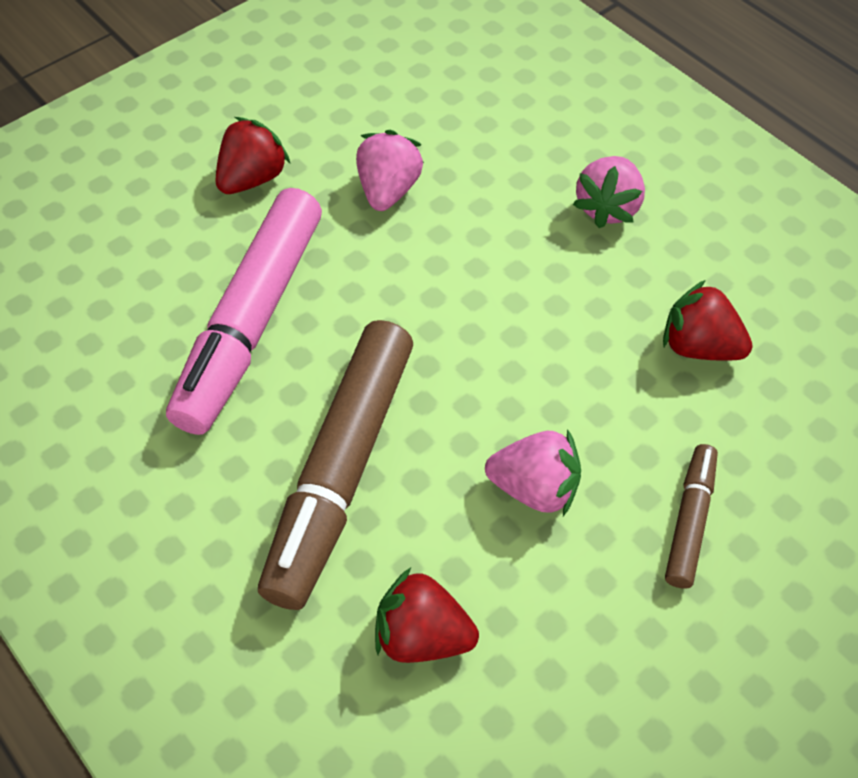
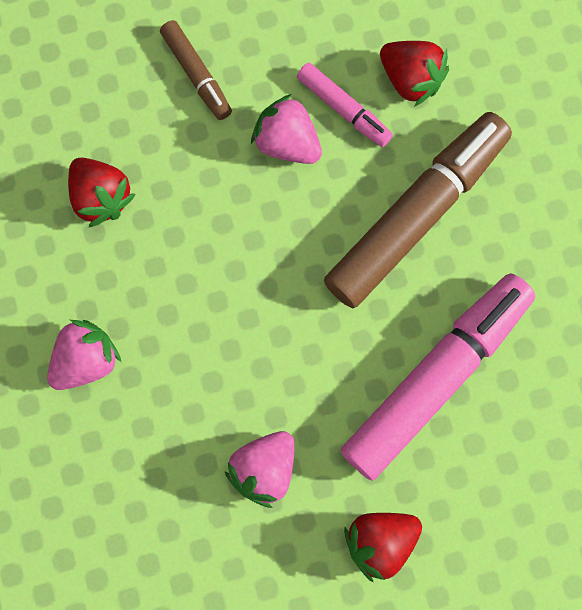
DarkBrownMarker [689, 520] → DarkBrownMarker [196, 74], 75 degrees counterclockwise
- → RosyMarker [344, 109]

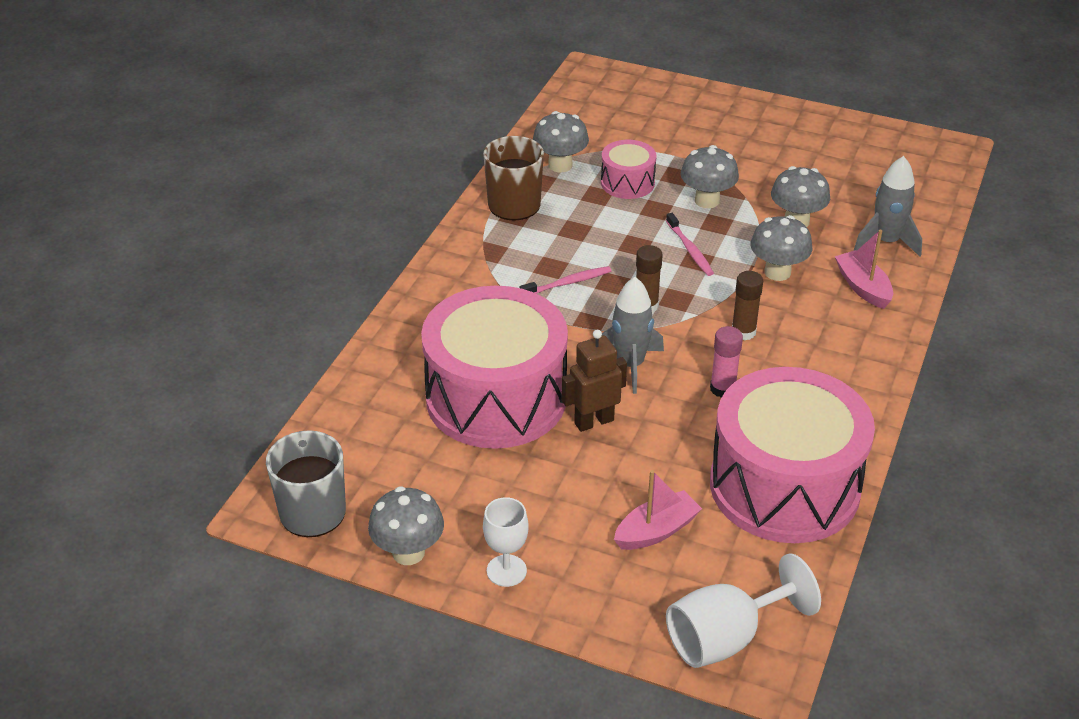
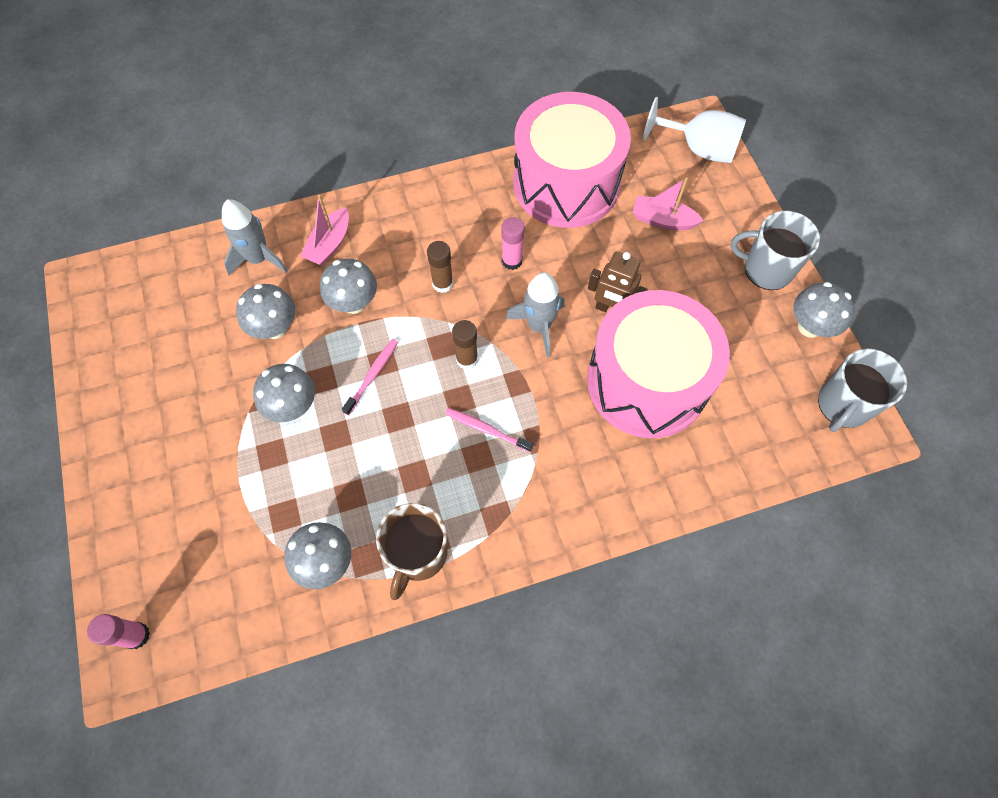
- → RosyGlue [136, 635]
PureWhiteChalice [506, 571] → GrayTeaMug [766, 269]
RosyDrum [627, 183] → -

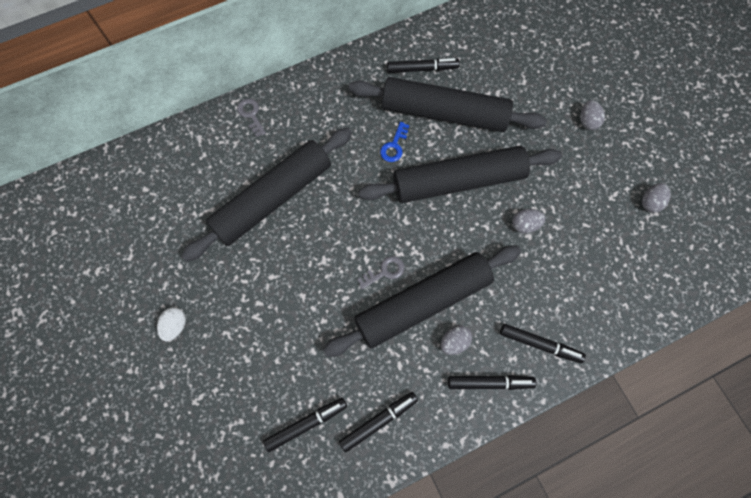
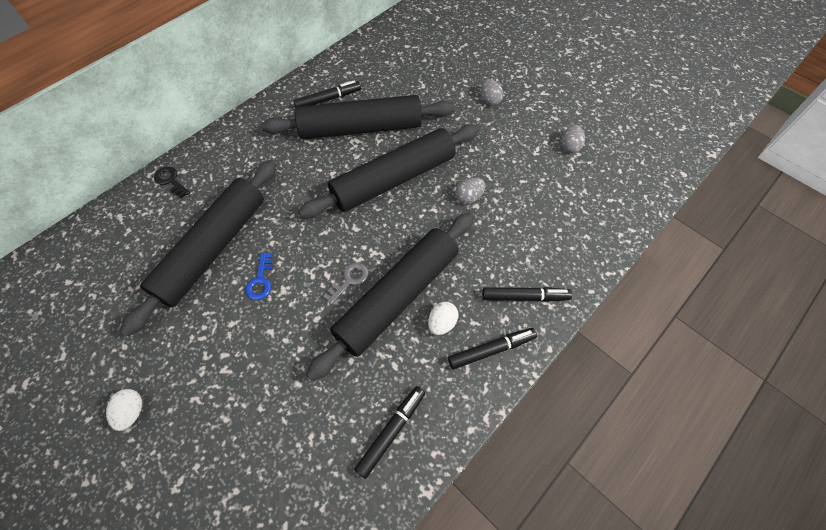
GrayKey [251, 115] → JetBlackKey [170, 181]
BlueKey [394, 146] → BlueKey [260, 281], move
GrayEgg [454, 342] → PureWhiteEgg [442, 323]
JetBlackMarker [306, 424] → -

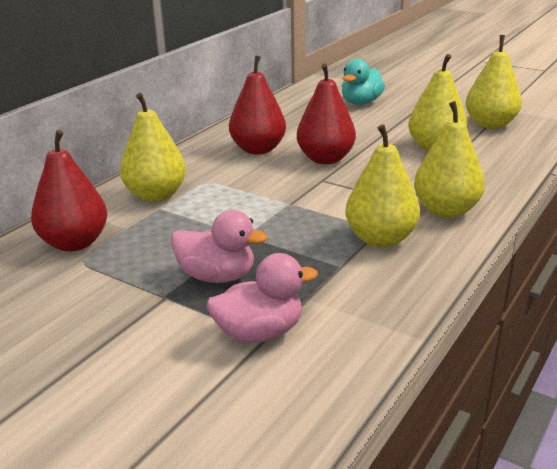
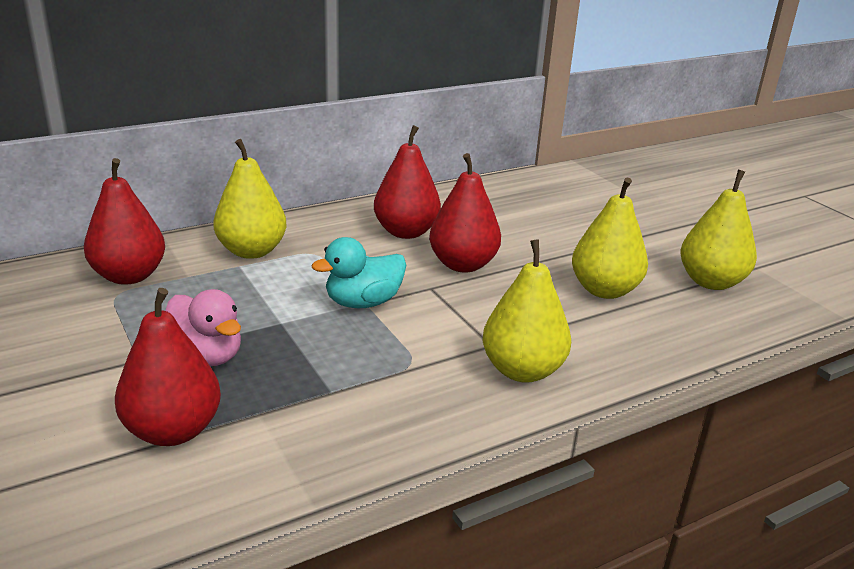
RosyToyDuck [259, 333] → ScarletPear [173, 431]
TealToyDuck [361, 103] → TealToyDuck [363, 302], move
YellowPear [380, 239] → -

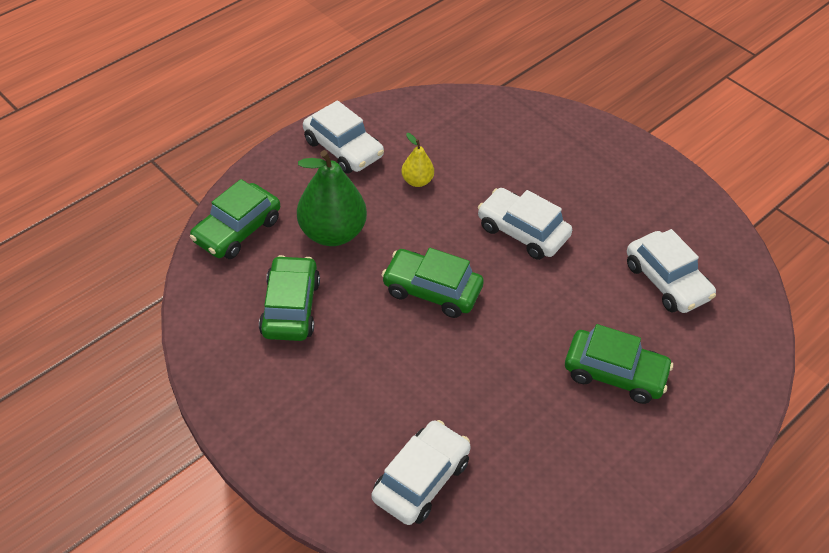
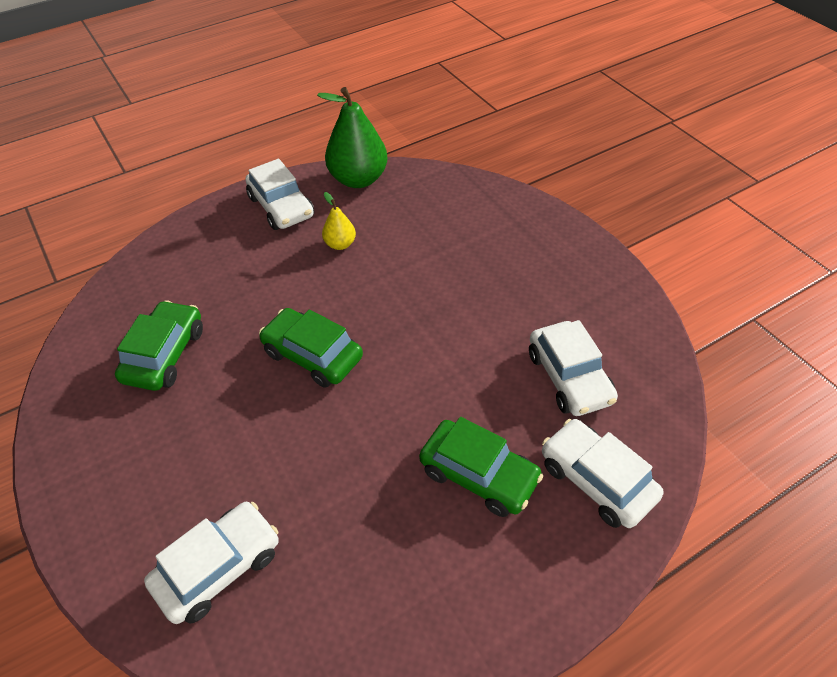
GreenPear [332, 233] → GreenPear [358, 179], move
PureWhiteCar [522, 232] → PureWhiteCar [596, 480], move
GreenCar [237, 230] → -

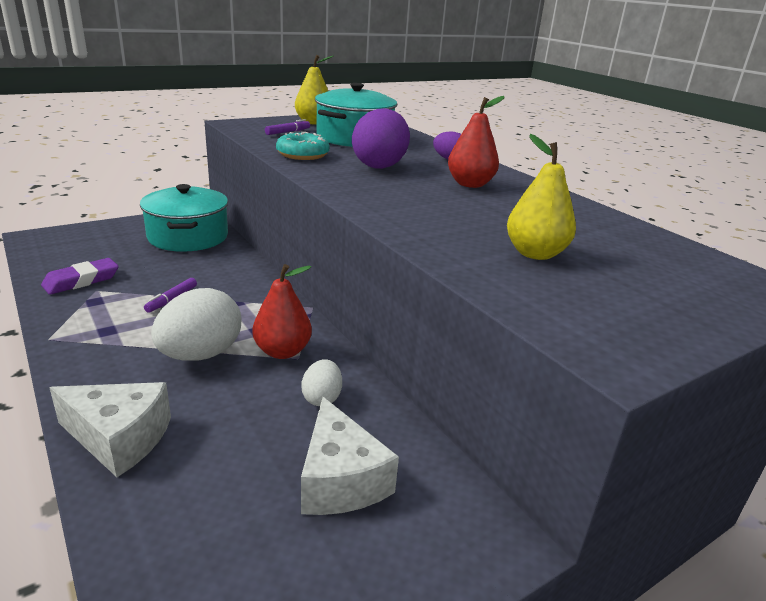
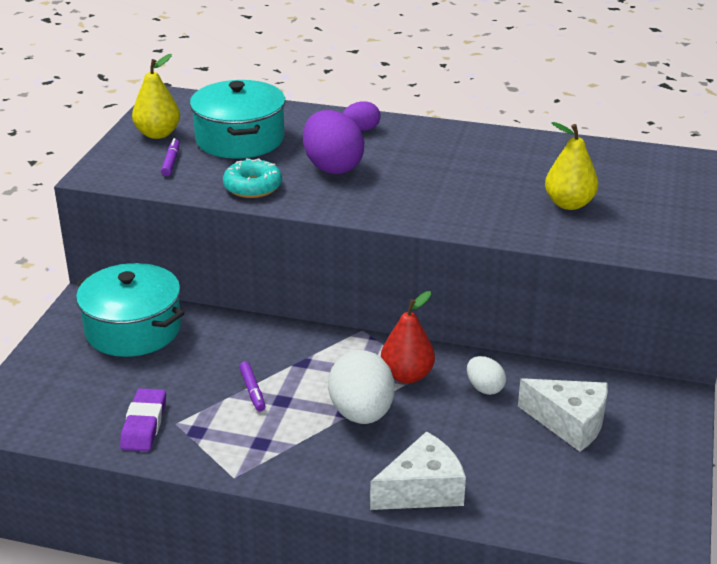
ScarletPear [470, 184] → -

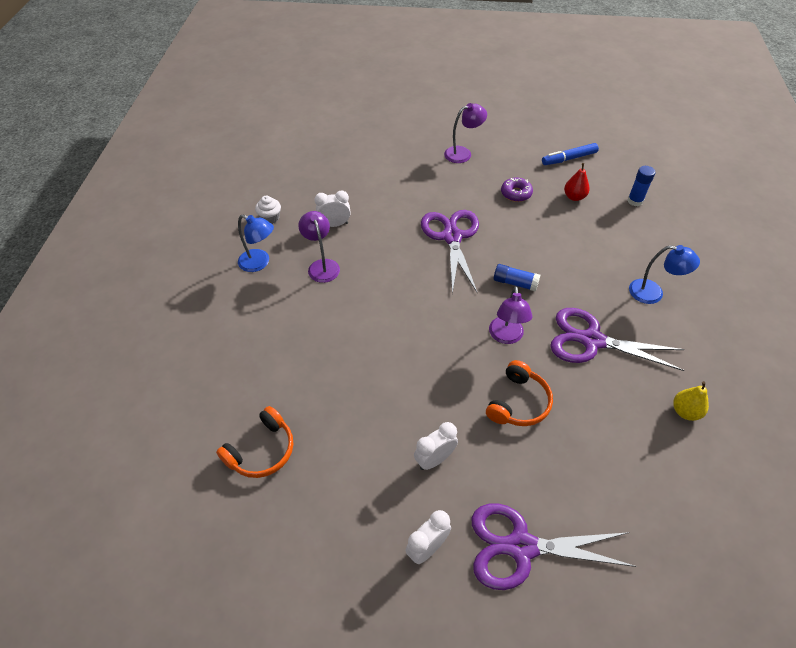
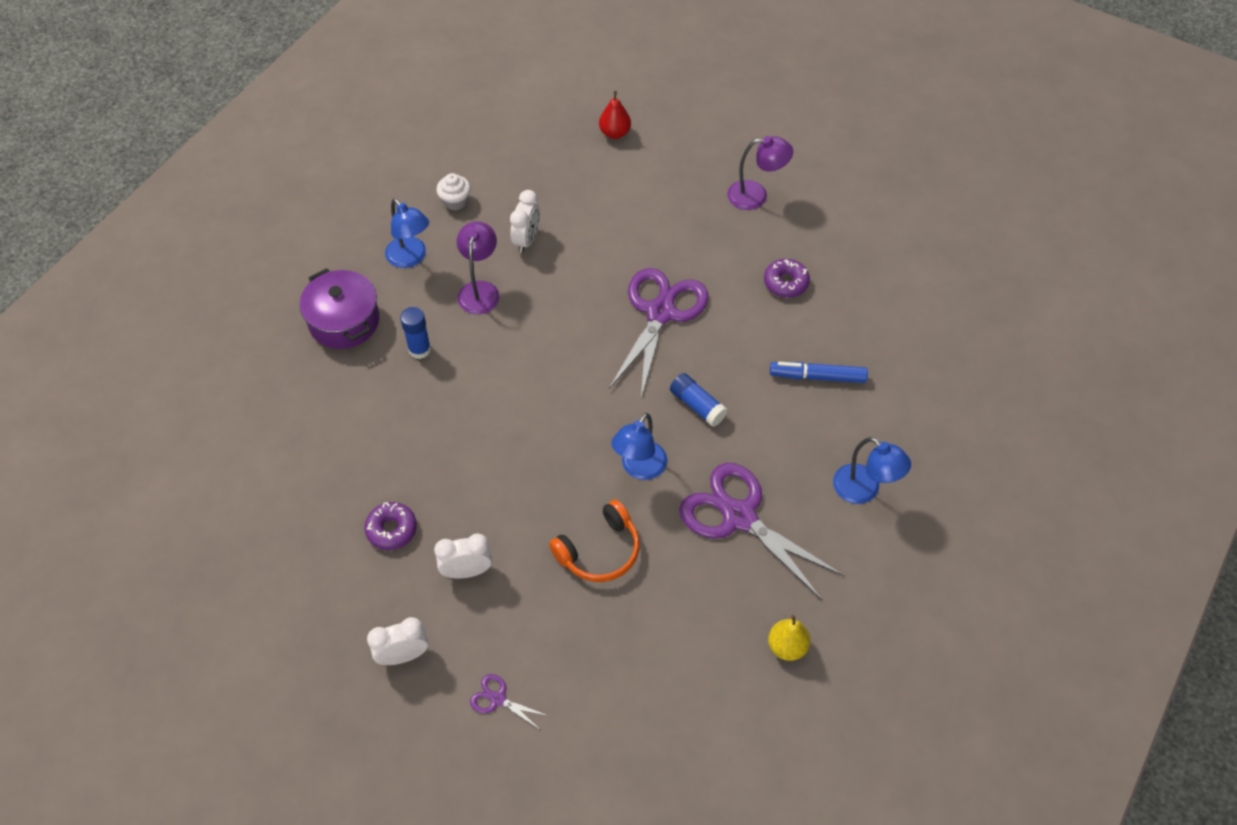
- → PurpleStockpot [344, 321]
- → PurpleDonut [391, 529]
BlueGlue [635, 201] → BlueGlue [419, 349], move
PurpleShears [521, 547] → PurpleShears [497, 699], x0.42
PureWhiteBedsideClock [334, 224] → PureWhiteBedsideClock [526, 240], 90 degrees clockwise
ScarletPear [574, 197] → ScarletPear [615, 133], move
PurpleReadingLamp [506, 337] → BlueReadingLamp [639, 468]
BlueMarker [569, 159] → BlueMarker [817, 377], move
OrangeColouredOverEarHeadphones [262, 451] → -

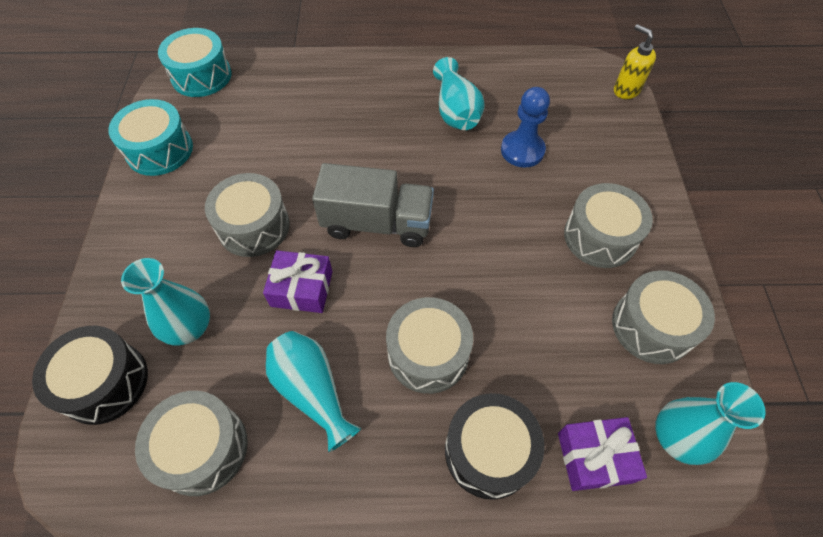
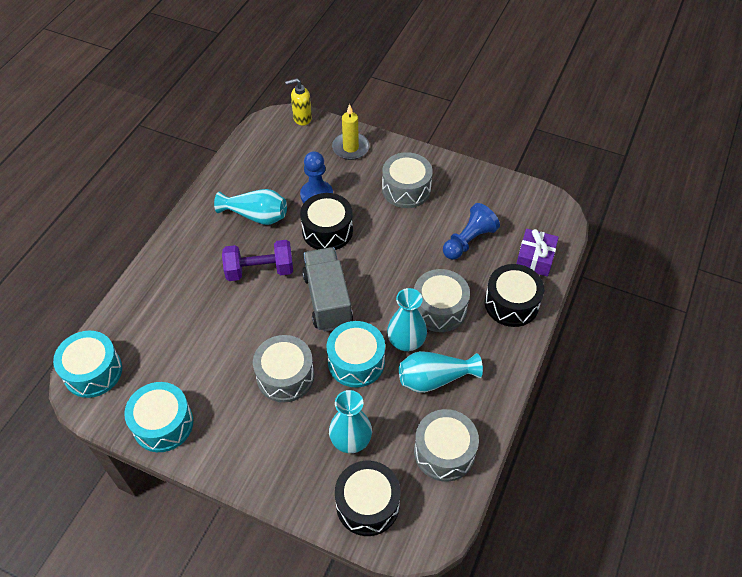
- → PurpleHandWeight [260, 270]
- → JetBlackDrum [327, 231]
GrayToyTruck [377, 223] → GrayToyTruck [327, 300], 45 degrees counterclockwise
PurpleGift [302, 289] → TealDrum [356, 362]
- → YellowWaxCandle [350, 148]
TealTallVase [676, 437] → TealTallVase [406, 341], move
- → BlueChessPawn [468, 240]
GrayDrum [652, 326] → -

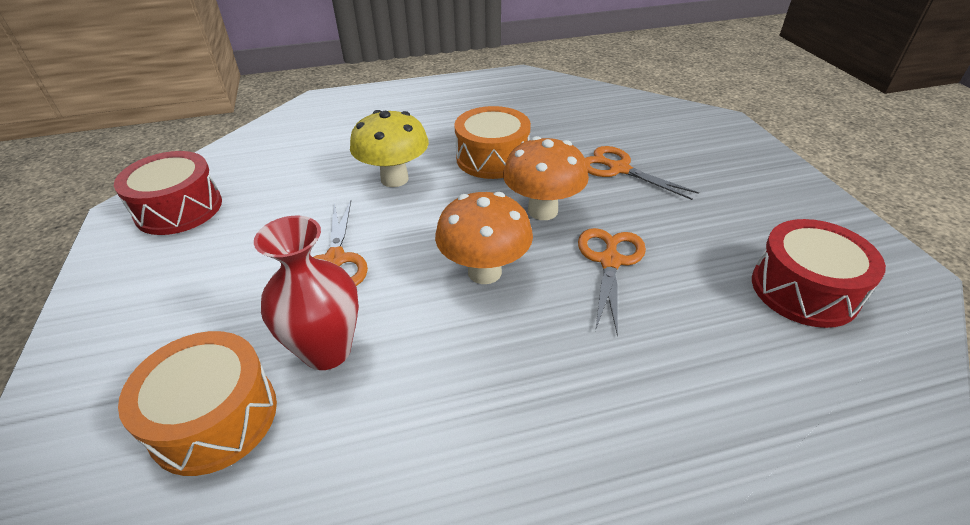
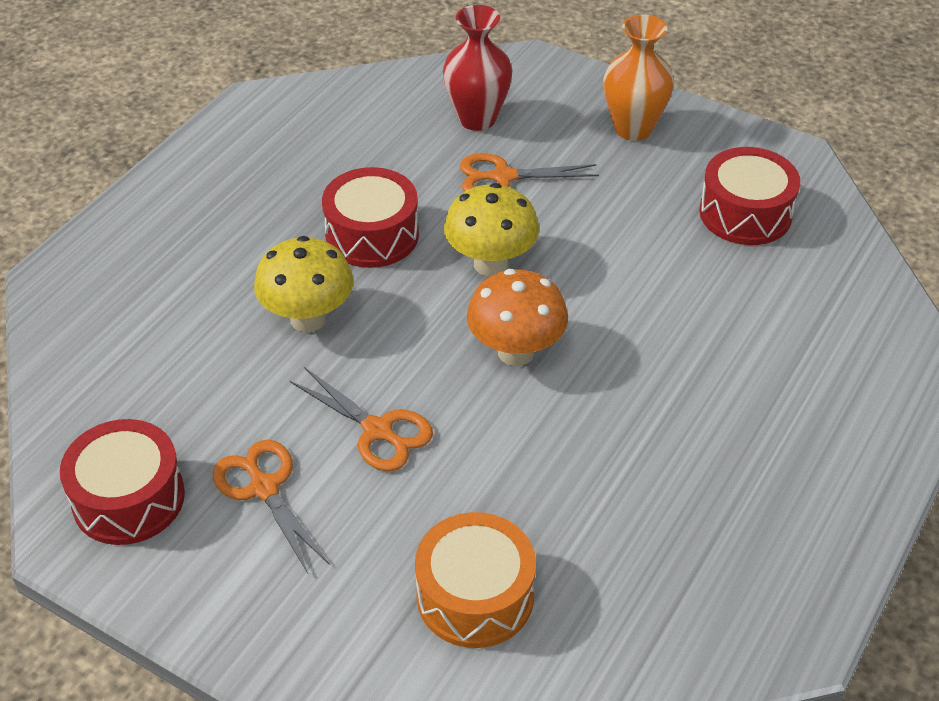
OrangeColouredShears [610, 261] → OrangeColouredShears [264, 488], move
OrangeColouredDrum [492, 158] → ScarletDrum [372, 235]
ScarletTallVase [327, 350] → ScarletTallVase [477, 118], move
OrangeColouredMushroom [542, 211] → YellowMushroom [491, 264]
- → OrangeColouredTallVase [633, 128]

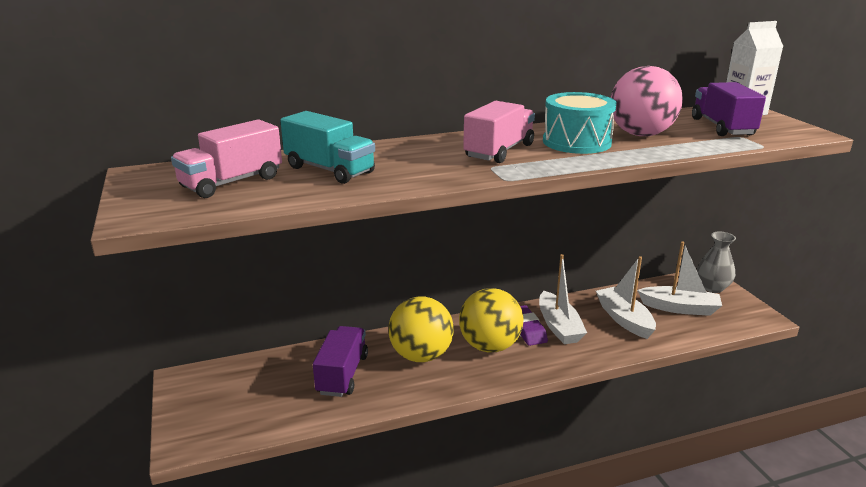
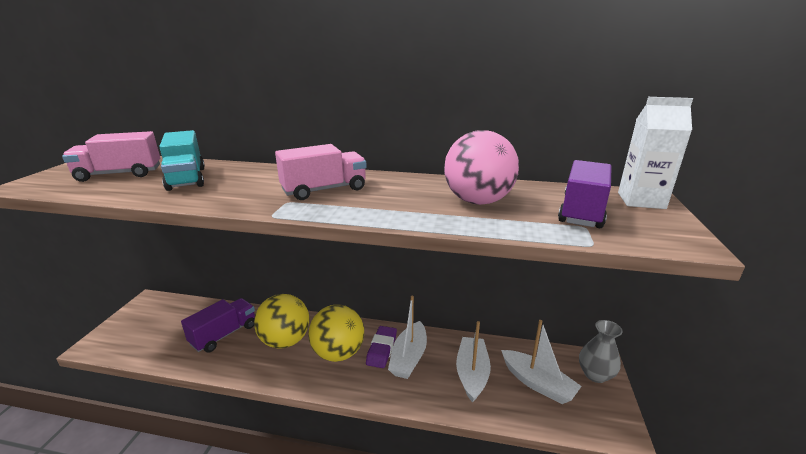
TealDrum [576, 142] → -

